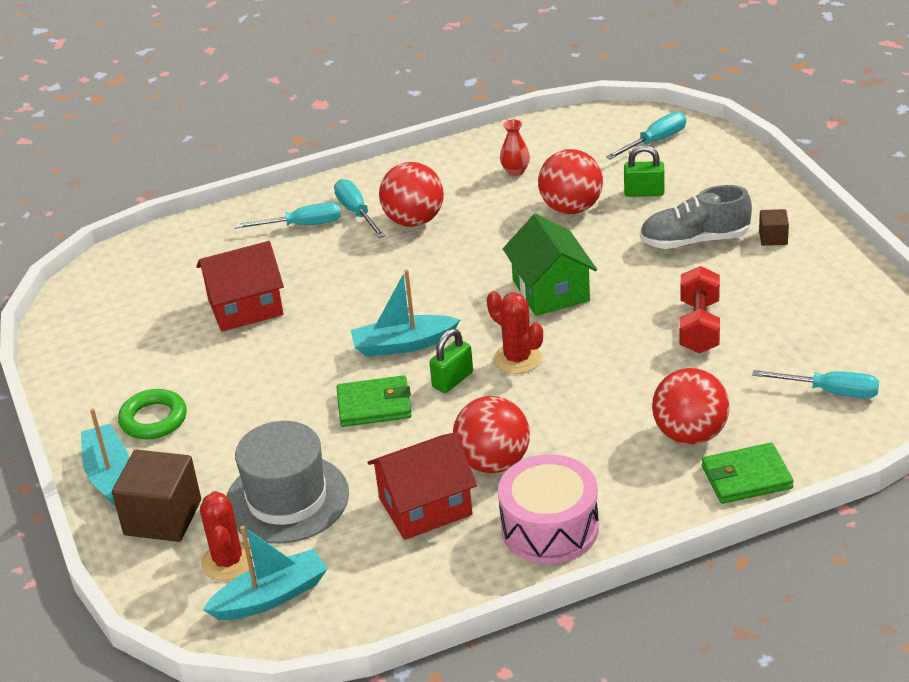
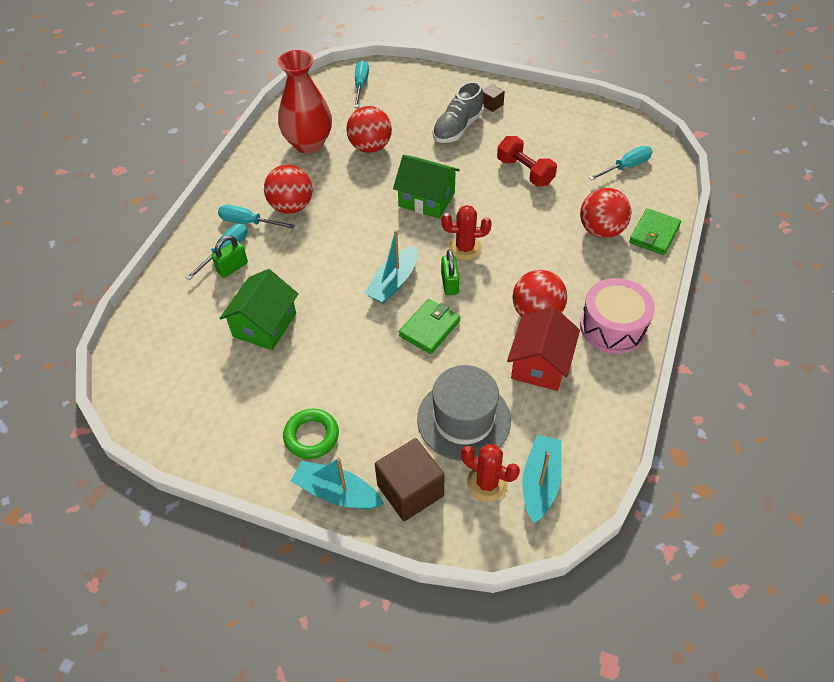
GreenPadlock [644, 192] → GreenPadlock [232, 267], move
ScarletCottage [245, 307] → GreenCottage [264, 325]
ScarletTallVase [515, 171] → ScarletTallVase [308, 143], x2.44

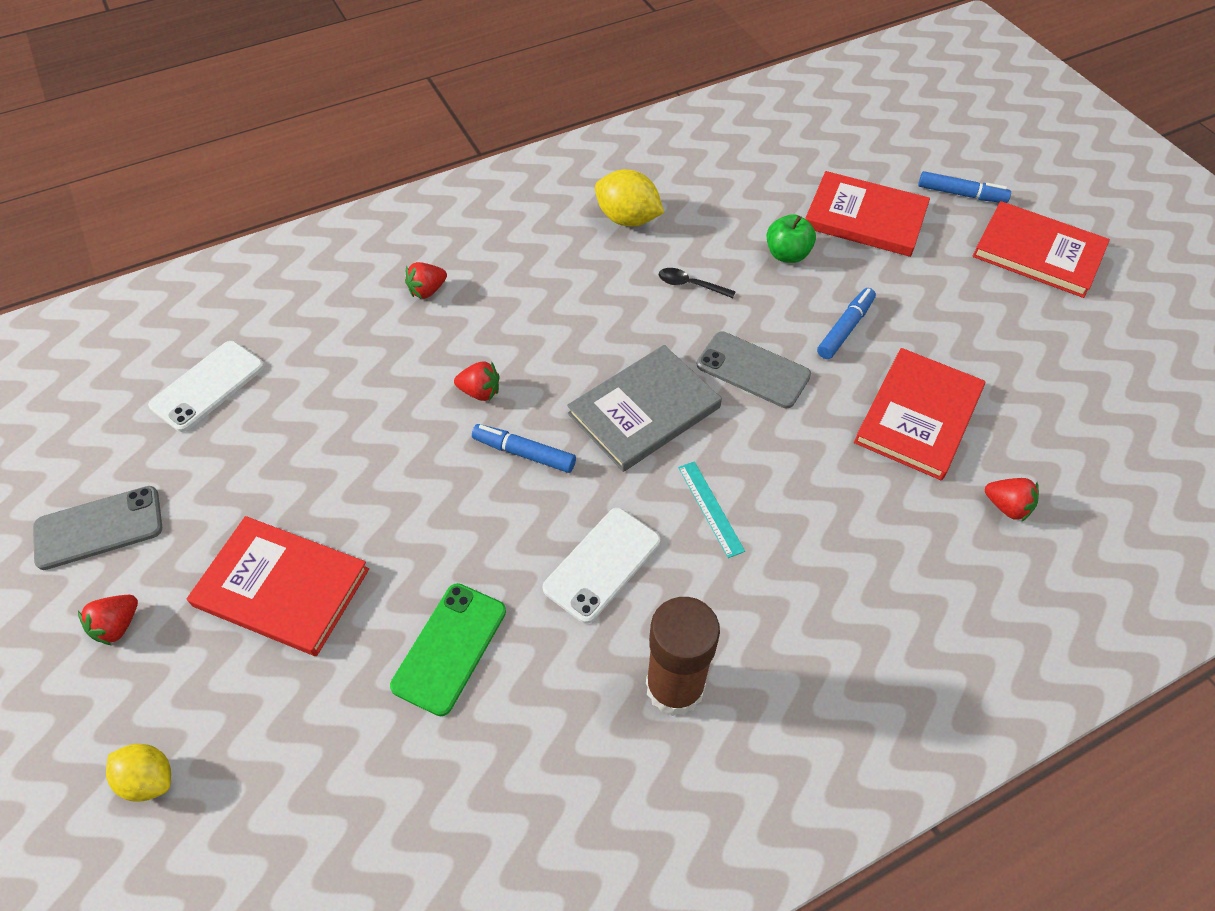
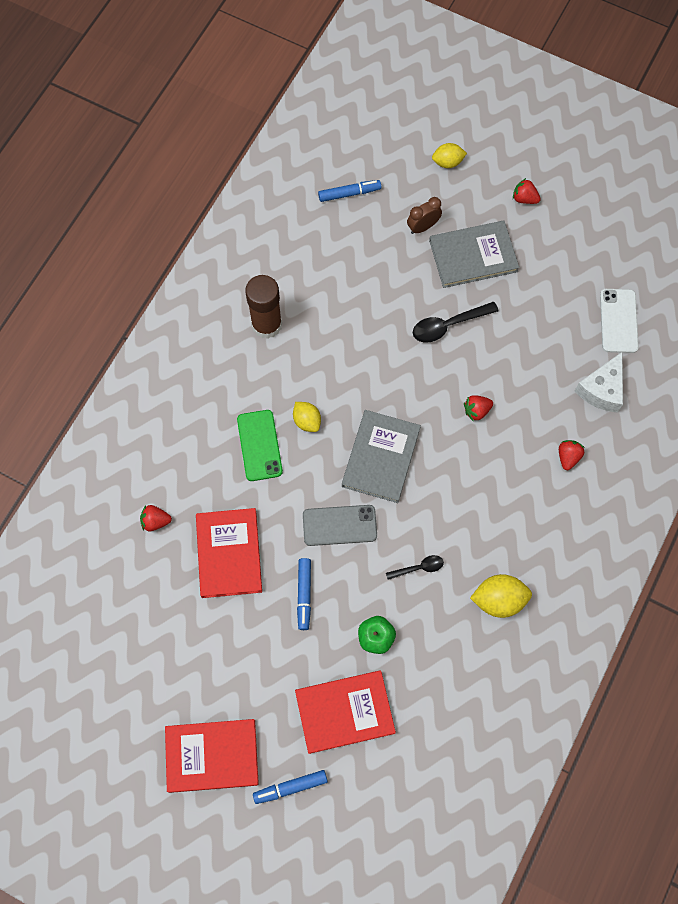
GreenSmartphone [449, 648] → GreenSmartphone [259, 445], move
TealStraightedge [710, 508] → YellowLemon [307, 421]
BlueMarker [524, 453] → BlueMarker [349, 193], move
- → DarkBrownBedsideClock [423, 227]
- → JetBlackTablespoon [448, 325]
ScarletHardcover [282, 587] → GrayHardcover [473, 256]
ScarletStrawberry [118, 626] → ScarletStrawberry [524, 198], 60 degrees counterclockwise
- → PureWhiteCheeseWedge [602, 389]
GraySmartphone [99, 528] → -
PureWhiteSmartphone [602, 564] → -

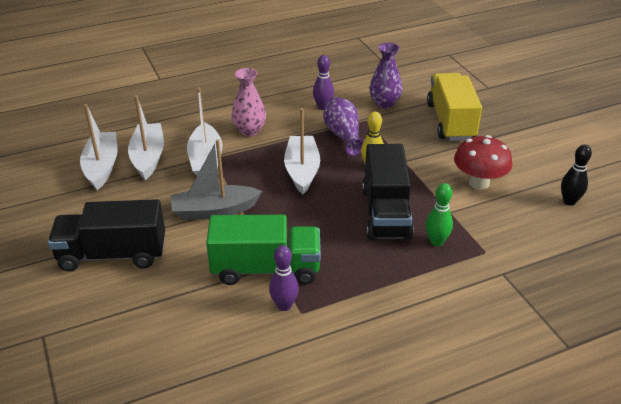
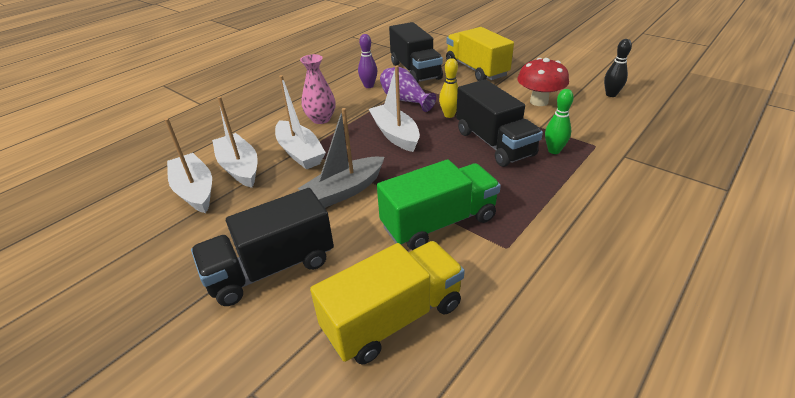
- → YellowToyTruck [393, 317]
PurpleTallVase [384, 103] → JetBlackToyTruck [415, 71]
PurpleBowlingPin [284, 305] → -

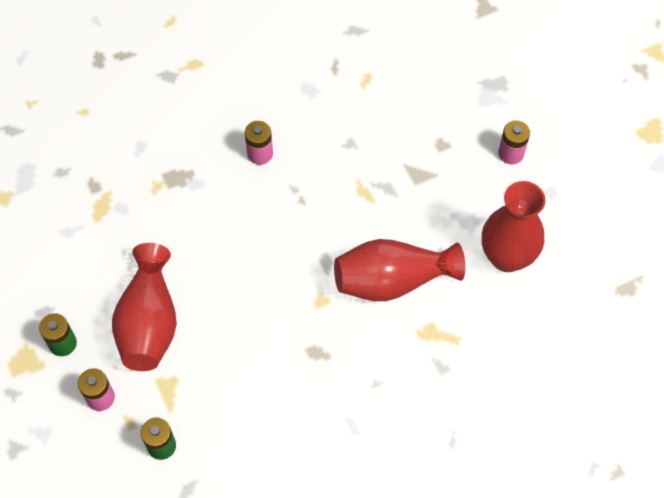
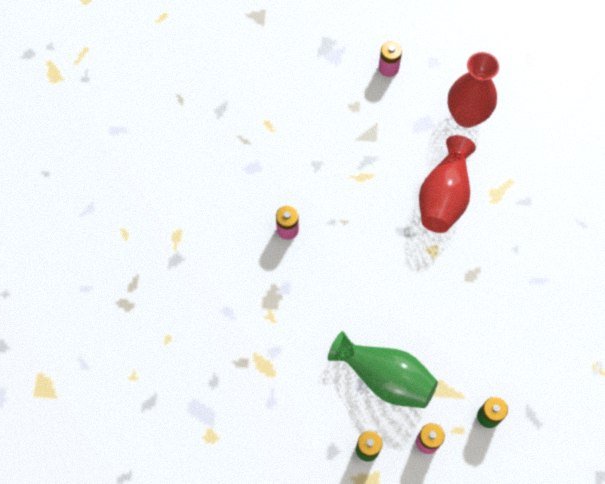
ScarletTallVase [149, 322] → GreenTallVase [384, 377]

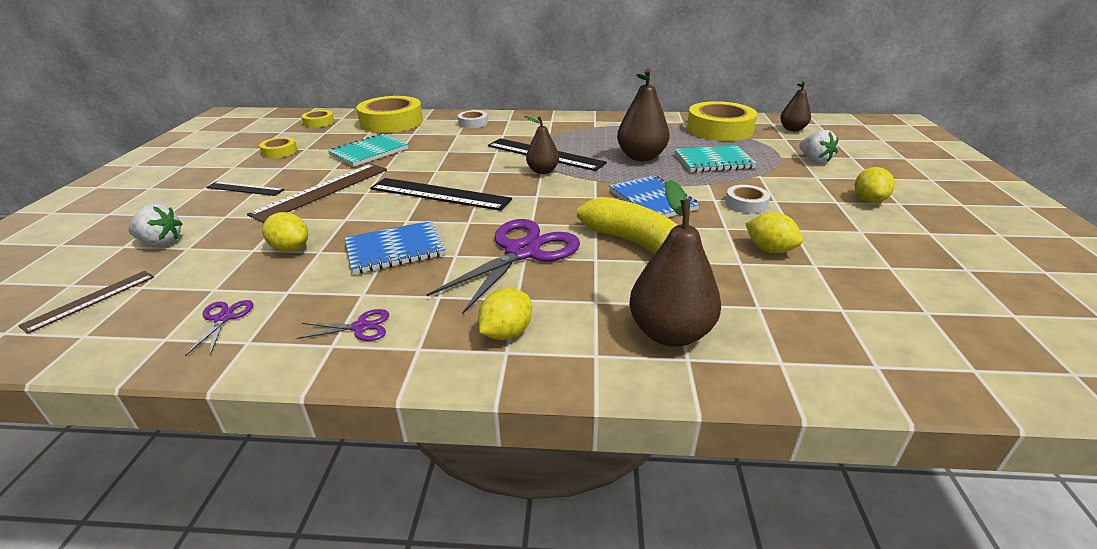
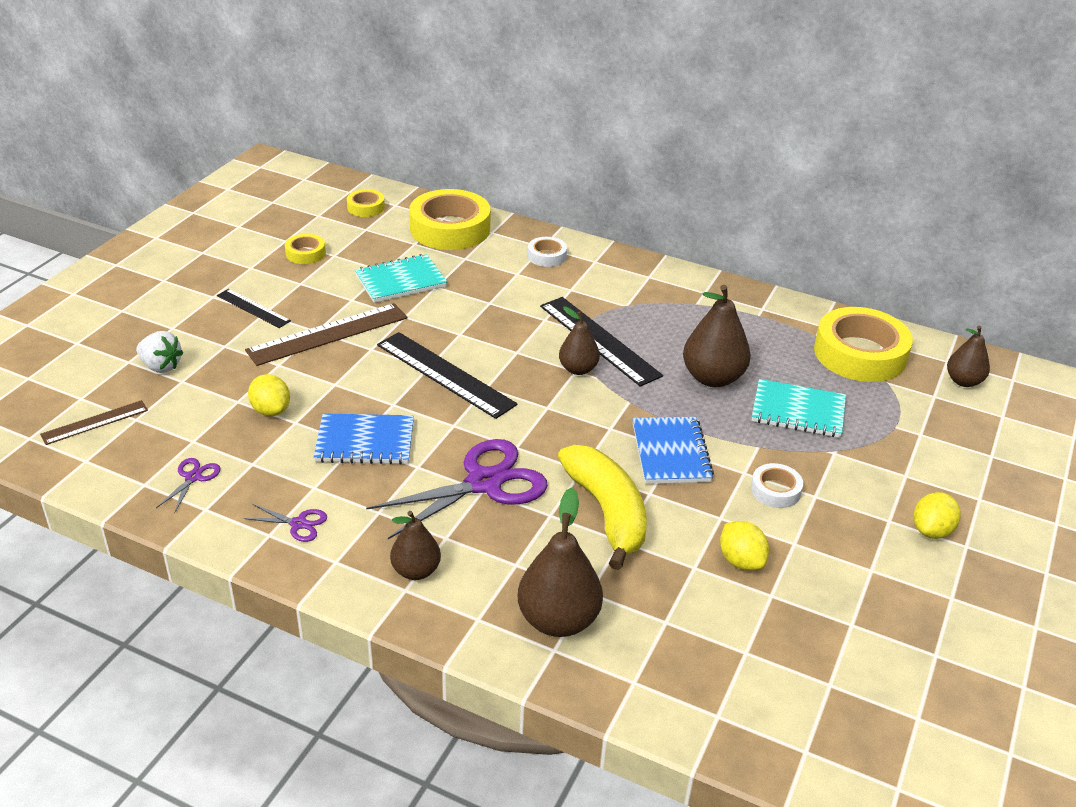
YellowLemon [506, 333] → DarkBrownPear [416, 571]
PureWhiteStrawberry [814, 160] → -

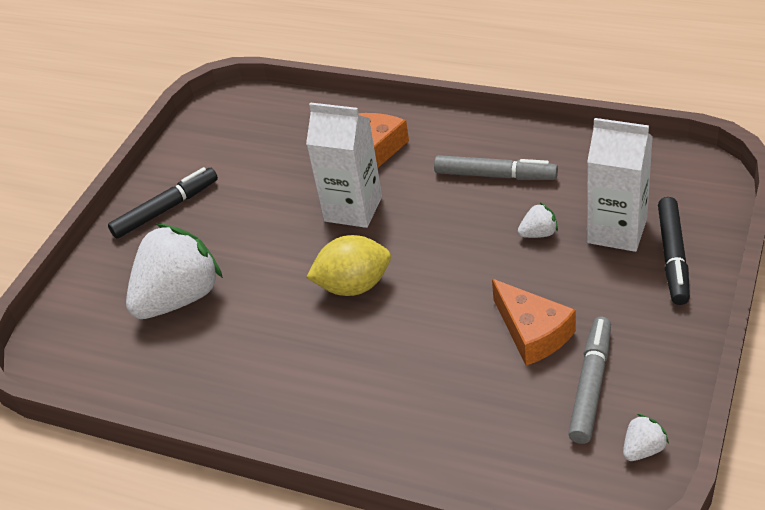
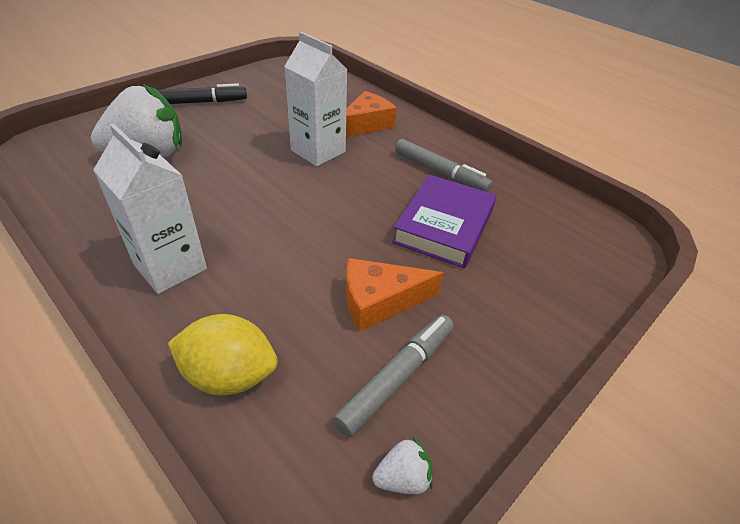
PureWhiteJuiceCarton [617, 230] → PureWhiteJuiceCarton [170, 267], move
YellowLemon [354, 286] → YellowLemon [229, 375], move
OrangeColouredCheeseWedge [532, 332] → OrangeColouredCheeseWedge [379, 301], 90 degrees clockwise
PureWhiteStrawberry [538, 233] → PurpleHardcover [444, 226]
JetBlackMarker [673, 256] → -

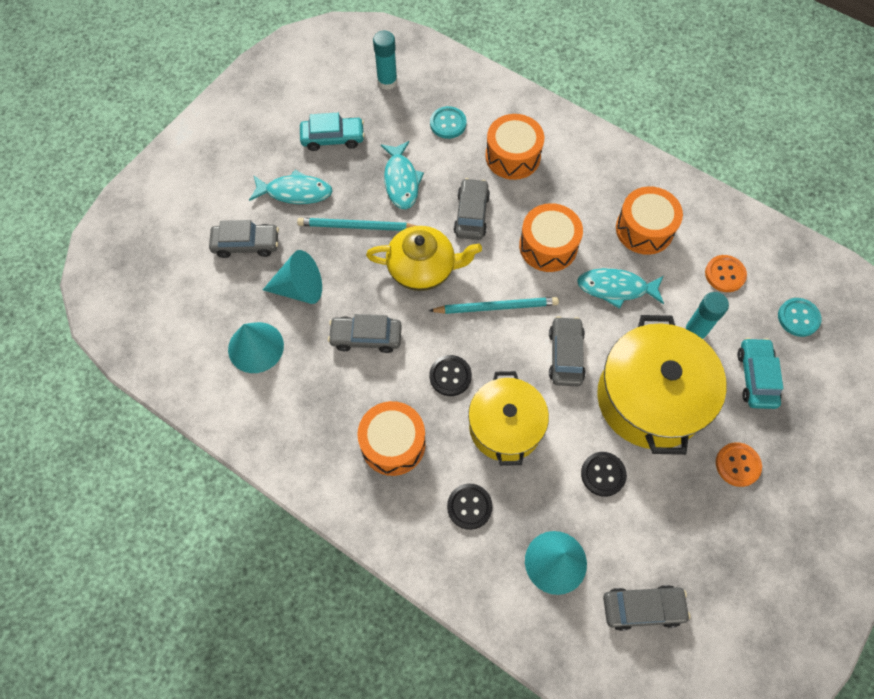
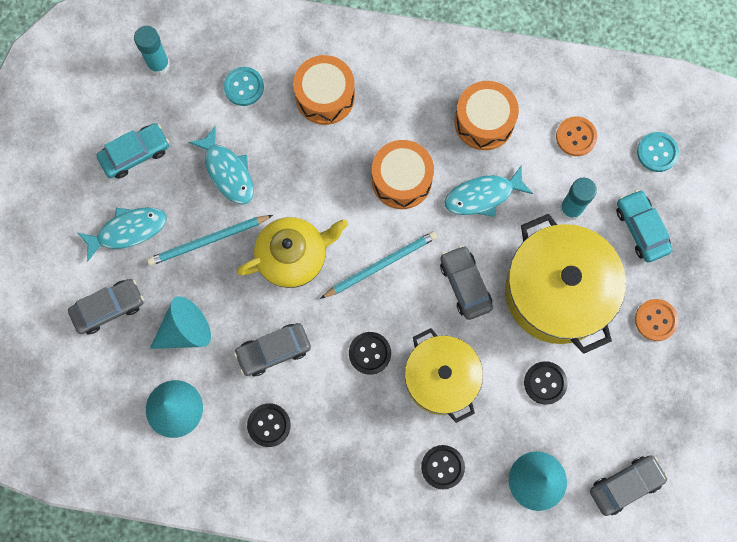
- → JetBlackSewingButton [269, 425]
OrangeColouredDrum [393, 443] → -
GrayCar [471, 214] → -

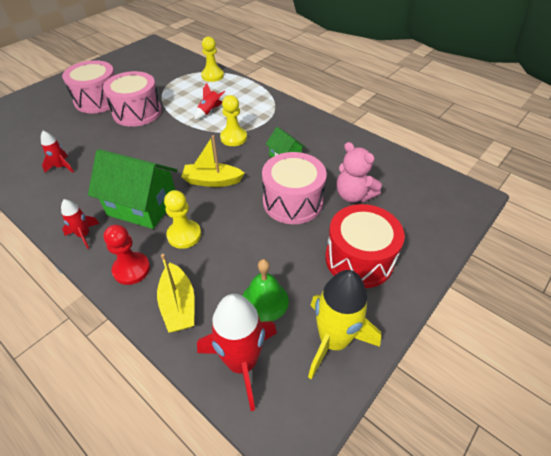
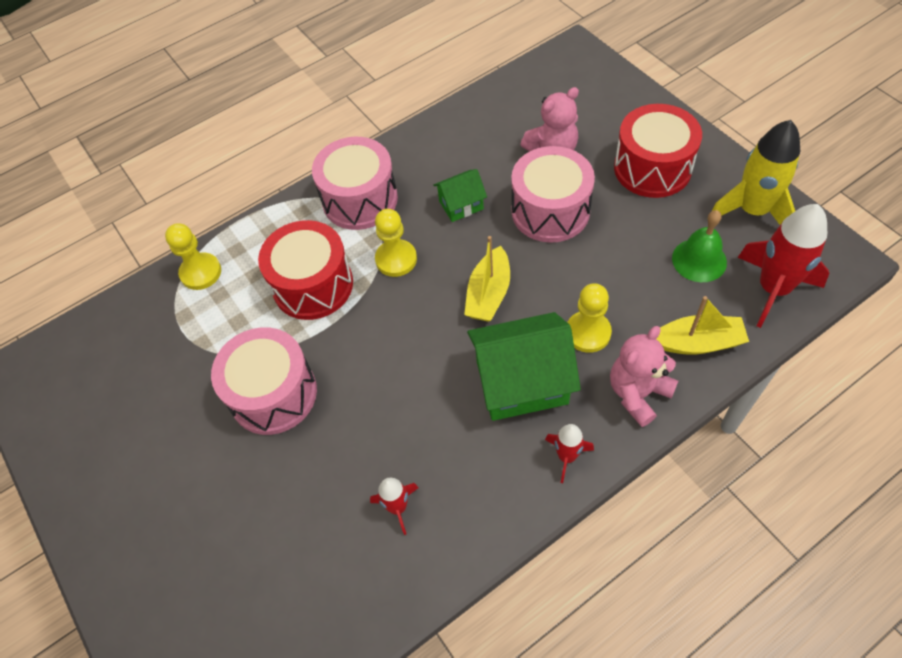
ScarletSpaceship [209, 111] → ScarletDrum [313, 285]
RosyDrum [98, 100] → RosyDrum [360, 199], move
GreenCottage [142, 206] → GreenCottage [521, 382], 45 degrees clockwise
ScarletChessPawn [131, 269] → RosyTeddy [638, 393]

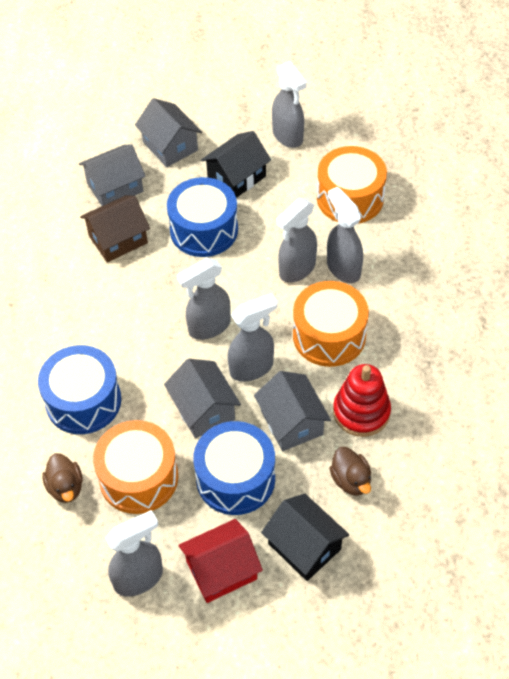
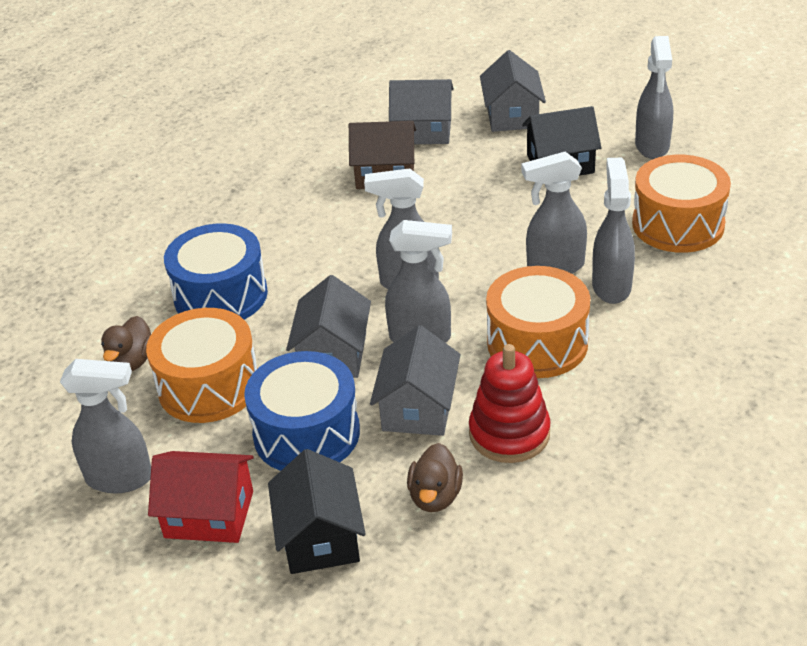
BlueDrum [204, 230] → -

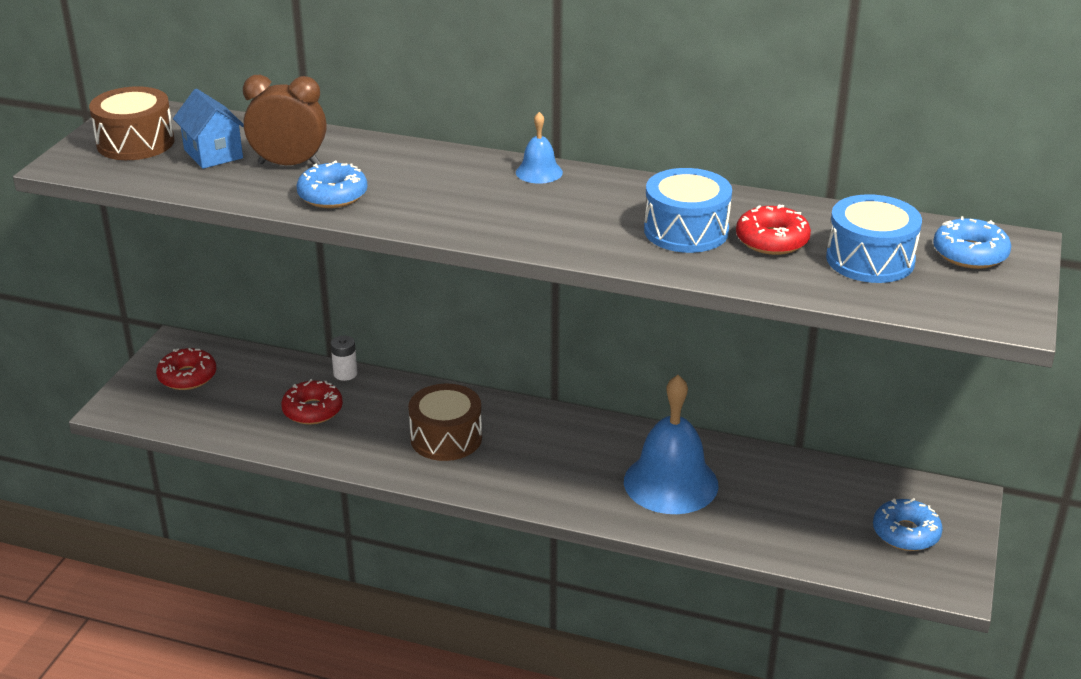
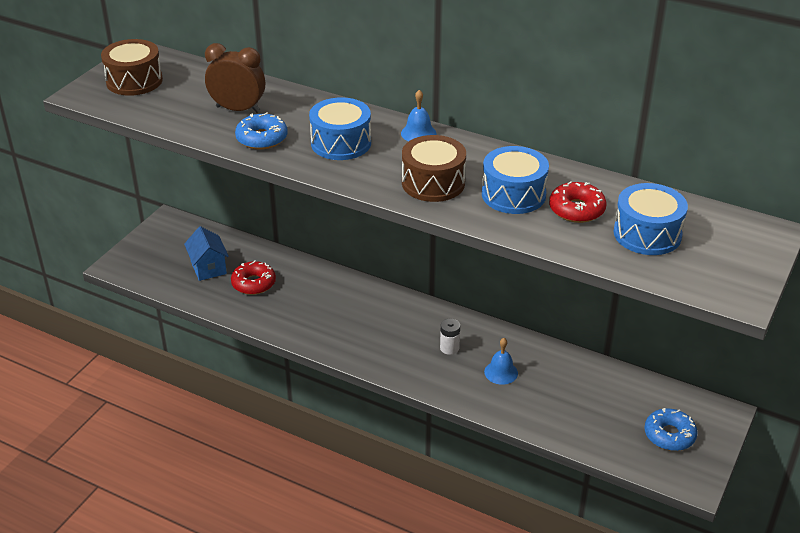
BlueCottage [213, 154] → BlueCottage [208, 268], move
- → BlueDrum [341, 143]
DarkBrownDrum [446, 438] → DarkBrownDrum [433, 183], move
PureWhitePowerCell [345, 374] → PureWhitePowerCell [449, 348], move
BlueSchoolBell [671, 483] → BlueSchoolBell [501, 372], x0.47
ScarletDonut [187, 377] → -
BlueDonut [970, 254] → -

